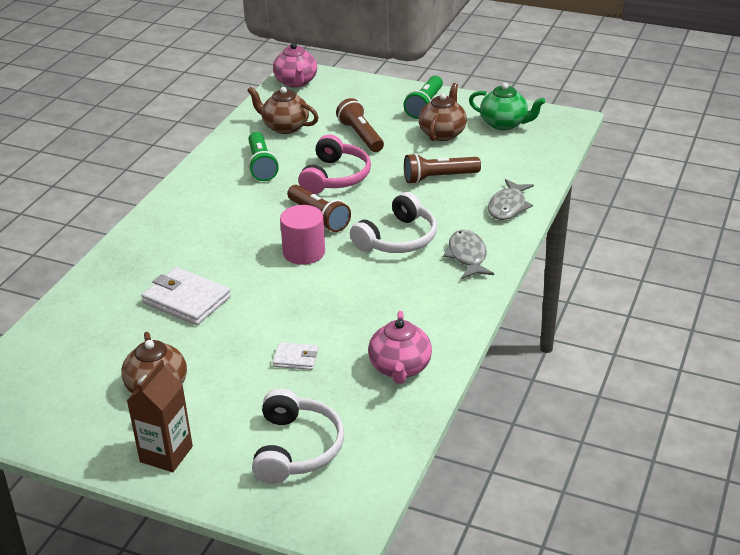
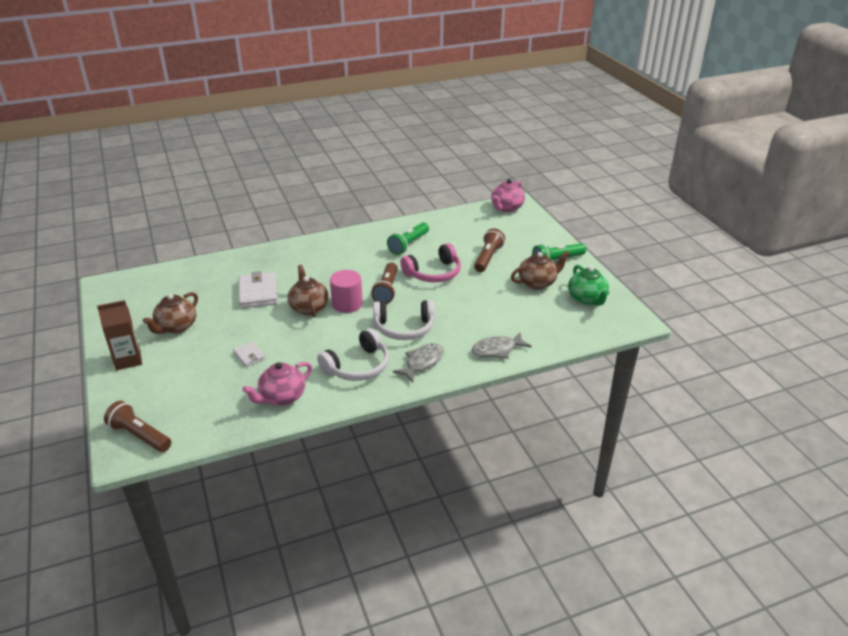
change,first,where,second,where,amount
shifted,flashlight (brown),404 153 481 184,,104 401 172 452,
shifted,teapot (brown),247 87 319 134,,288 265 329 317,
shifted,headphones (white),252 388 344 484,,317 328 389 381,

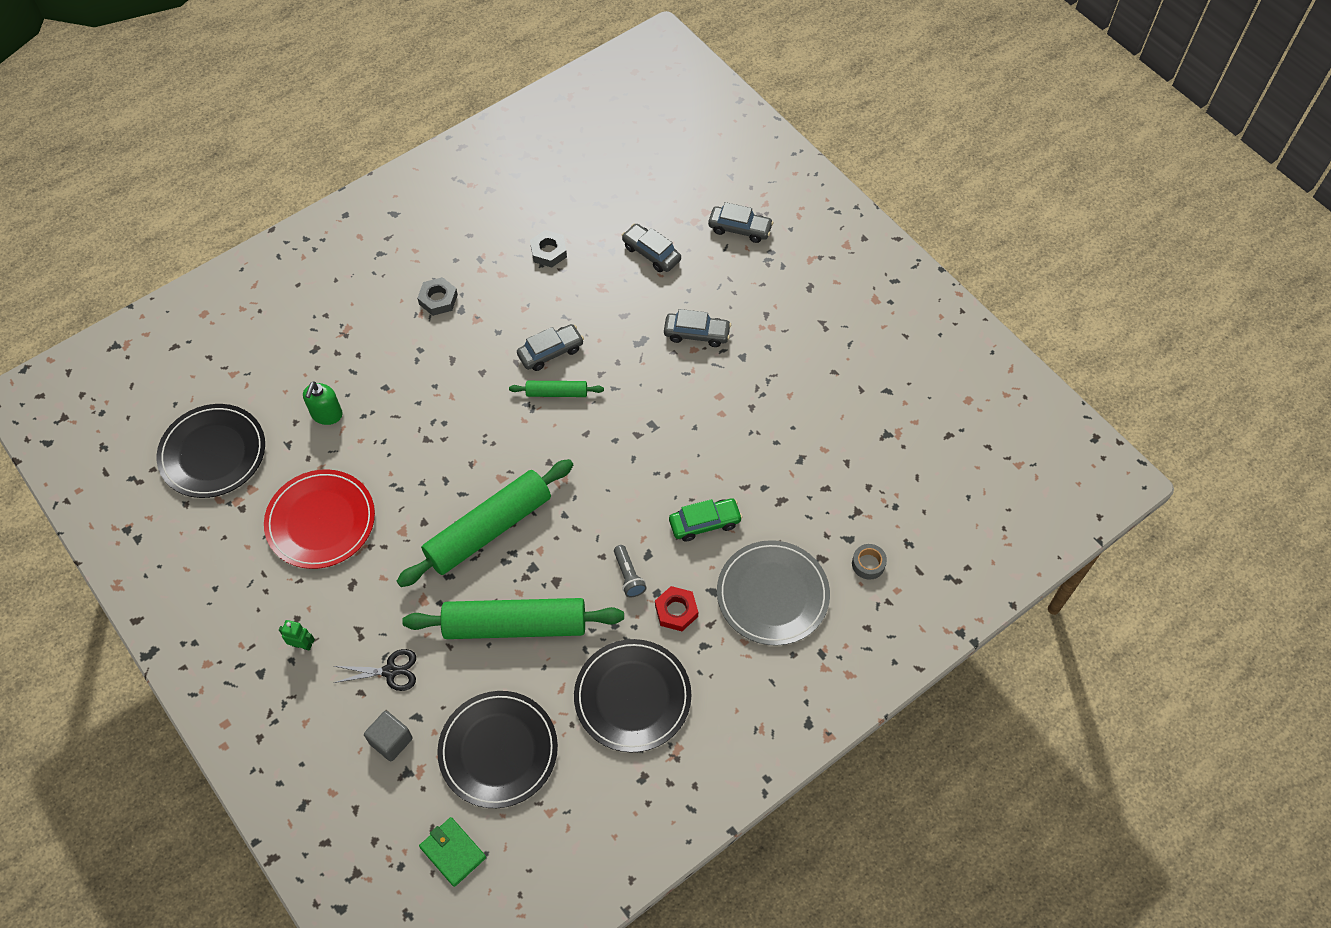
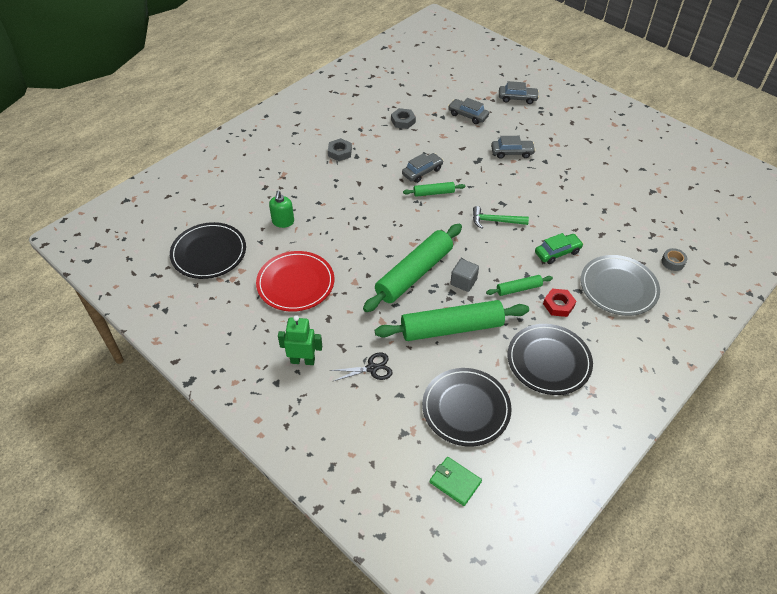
change,first,where,second,where,amount
scaled,robot (green),279 620 315 651,,278 315 322 365,x1.71
shifted,cube (grey),364 711 413 761,,450 259 479 292,
new,,,hammer (green),473 206 529 229,
swapped,flashlight (grey),614 545 647 597,rolling pin (green),486 275 553 296,

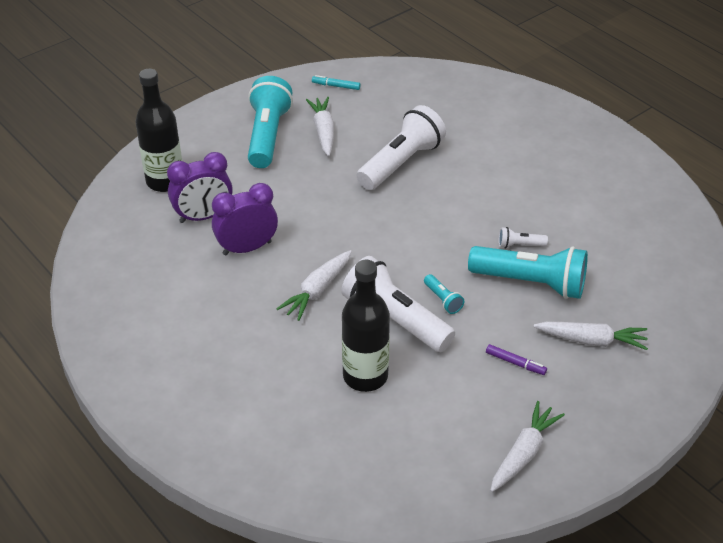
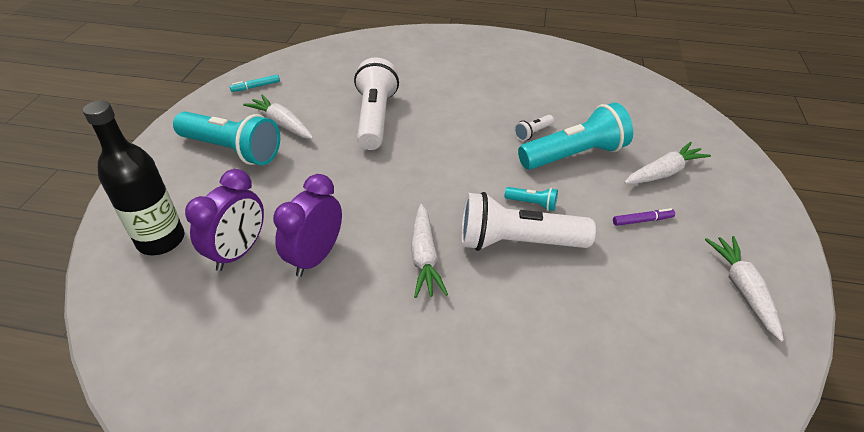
change,first,where,second,where,amount
rotated,flashlight (turquoise),248 76 293 168,,173 112 280 165,150 degrees clockwise
gone,bottle (black),342 260 390 392,,,

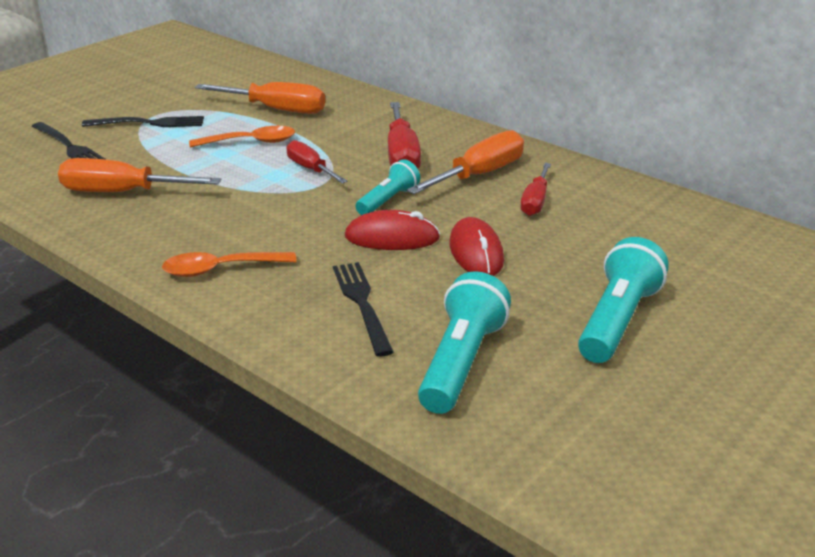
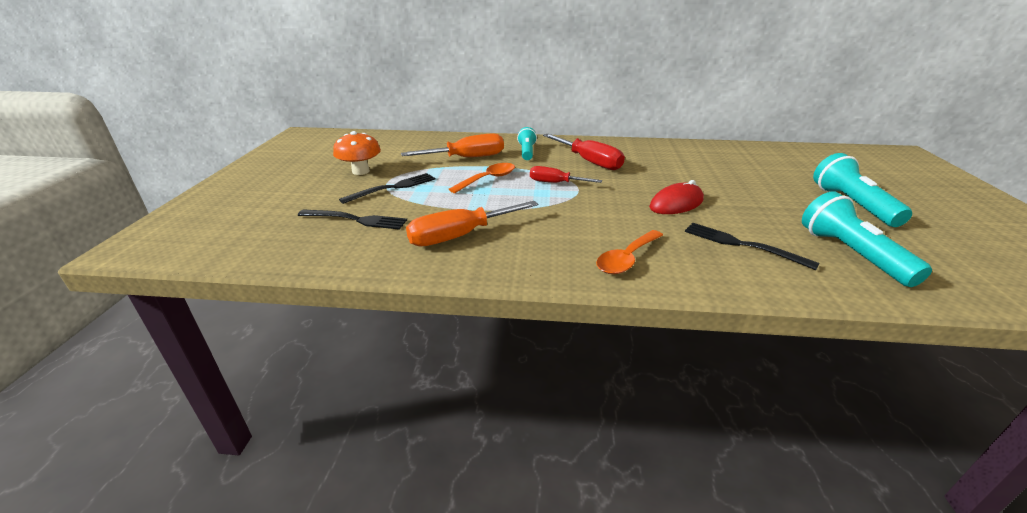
change,first,where,second,where,amount
new,,,mushroom (orange),333 131 381 175,
shifted,flashlight (turquoise),356 159 420 215,,517 127 537 160,
gone,screwdriver (orange),406 130 524 194,,,
gone,mouse (red),449 217 504 276,,,
gone,screwdriver (red),521 163 551 216,,,

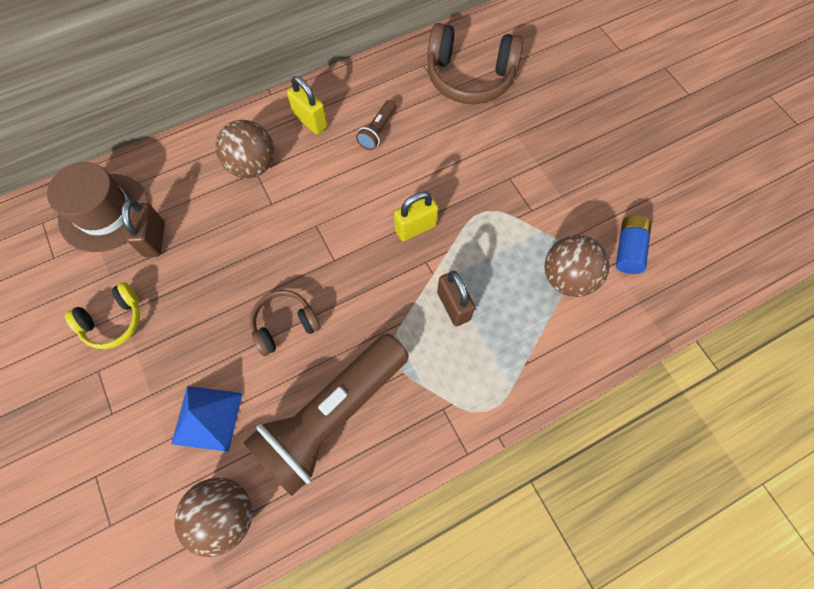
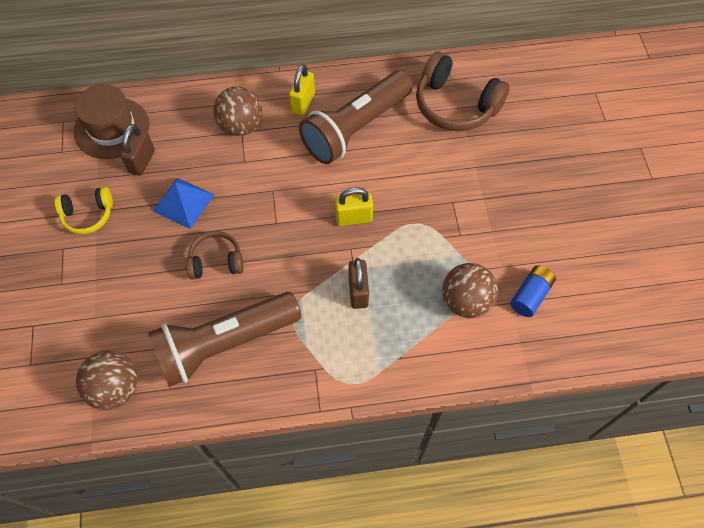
change,first,where,second,where,amount
shifted,pyramid (blue),171 386 243 452,,153 178 214 229,
rotated,padlock (yellow),287 76 328 134,,289 64 315 116,45 degrees clockwise
scaled,flashlight (brown),356 100 396 150,,299 70 413 164,x2.44

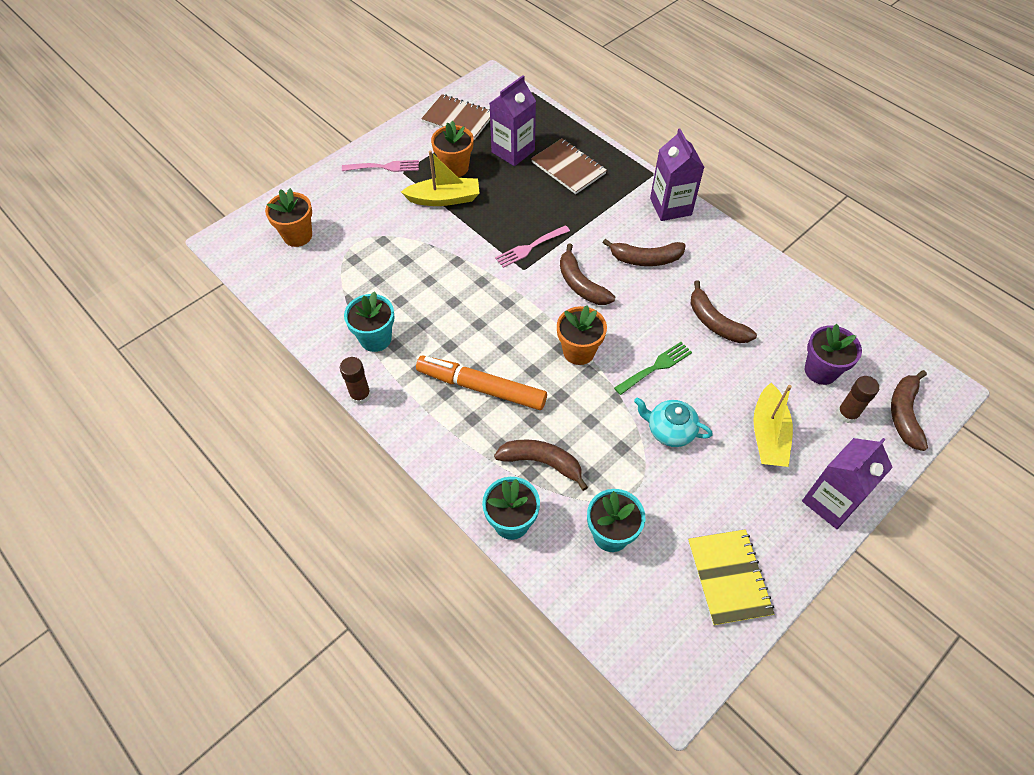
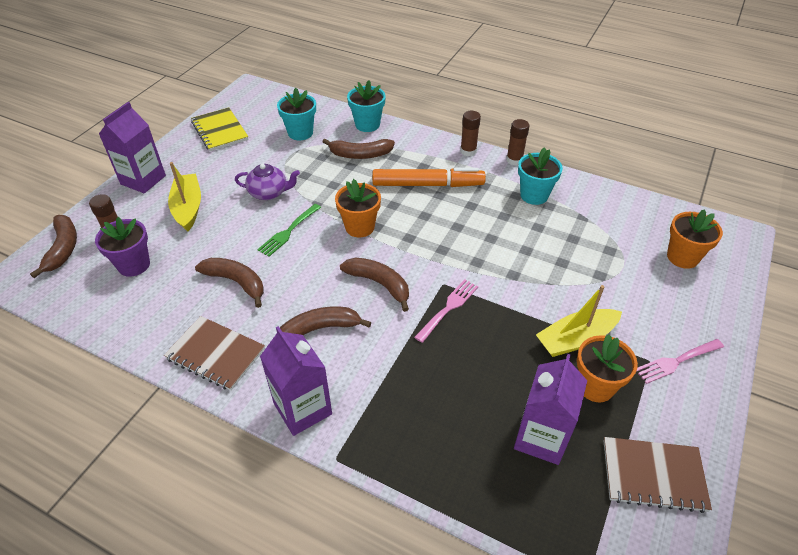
change,first,where,second,where,amount
shifted,notebook (brown),531 139 607 194,,164 316 265 391,
repainted,teapot (turquoise),634 398 713 447,teapot (purple),235 164 300 200,
new,,,glue stick (brown),460 111 481 156,

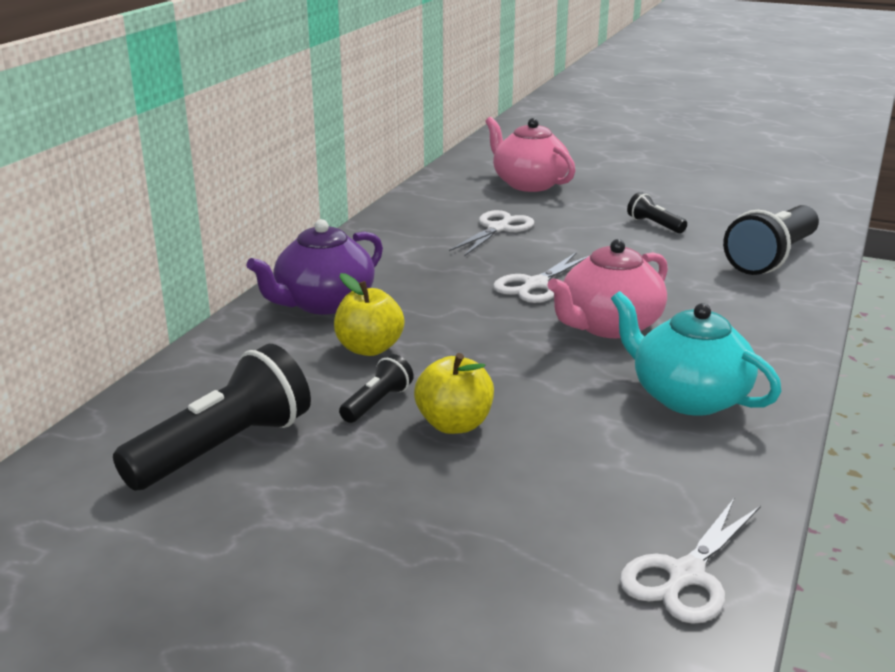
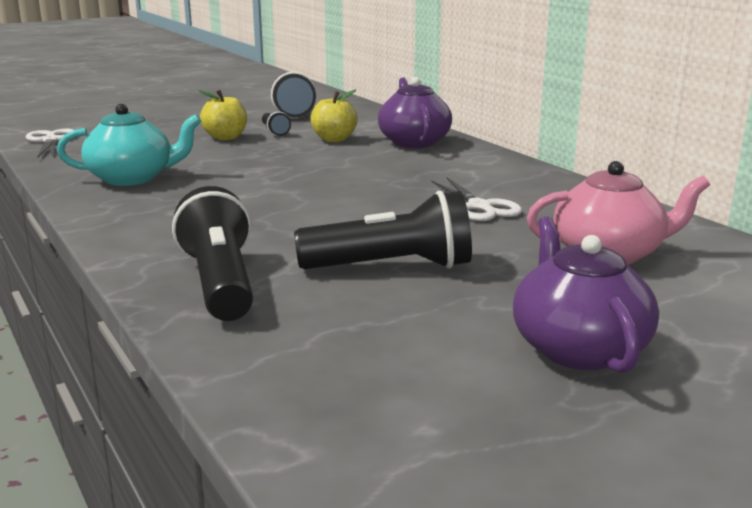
change,first,where,second,where,amount
scaled,flashlight (black),627 192 687 233,,294 190 472 269,x2.05
new,,,teapot (purple),513 217 659 373,
gone,scissors (white),493 252 589 303,,,
gone,teapot (pink),547 239 668 338,,,

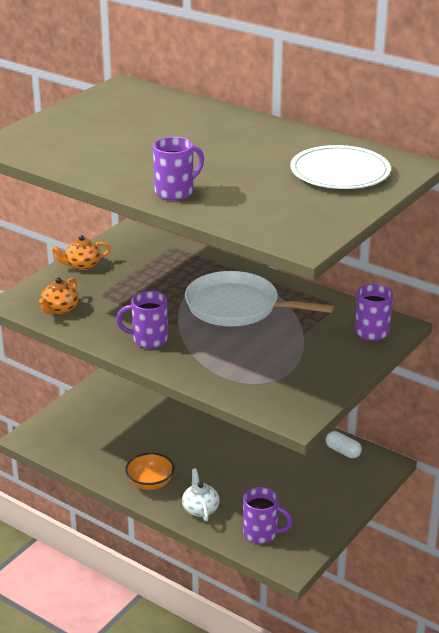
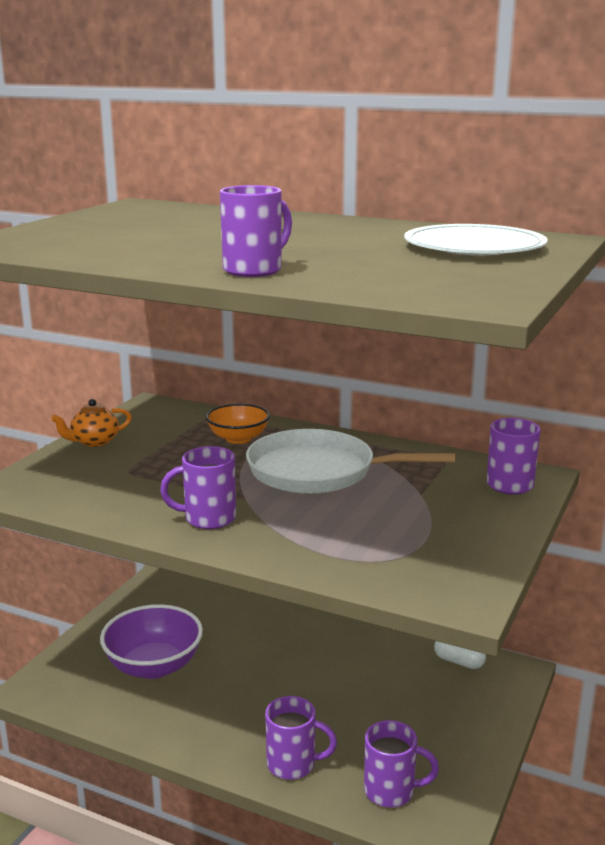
change,first,where,second,where,amount
new,,,bowl (purple),100 604 203 679,
shifted,bowl (orange),125 453 174 490,,206 404 270 444,
swapped,teapot (white),182 468 220 521,mug (purple),265 696 337 780,
gone,teapot (orange),39 277 79 314,,,

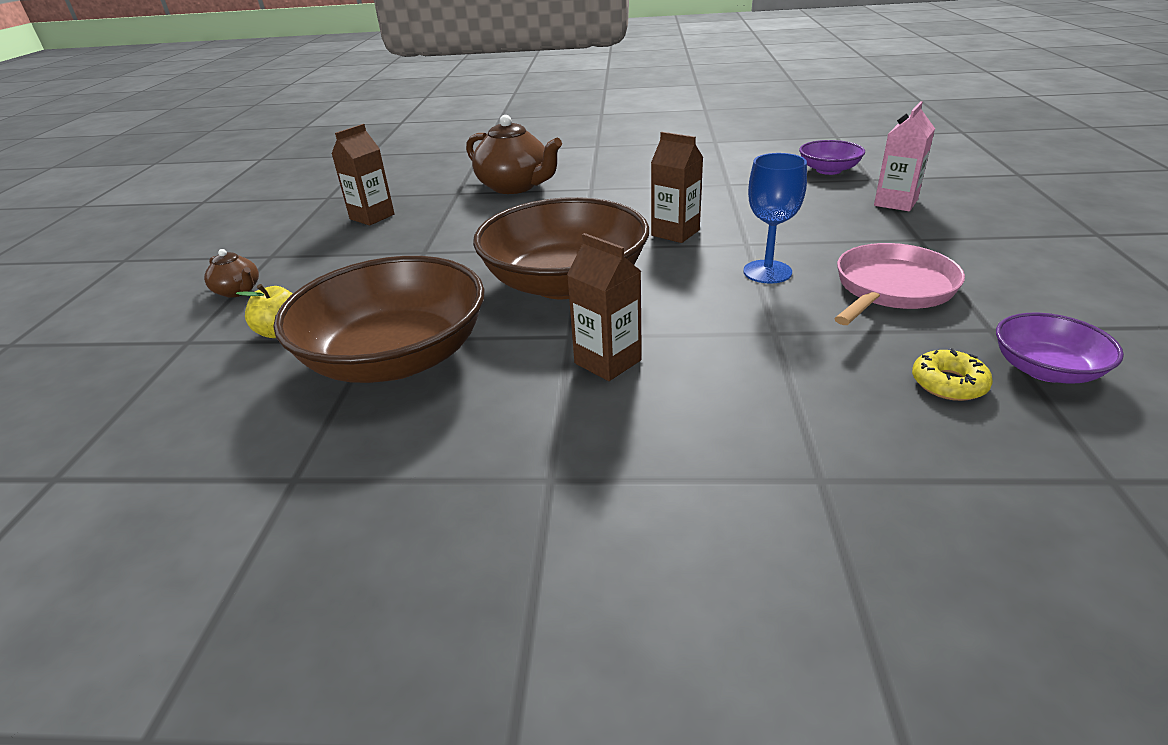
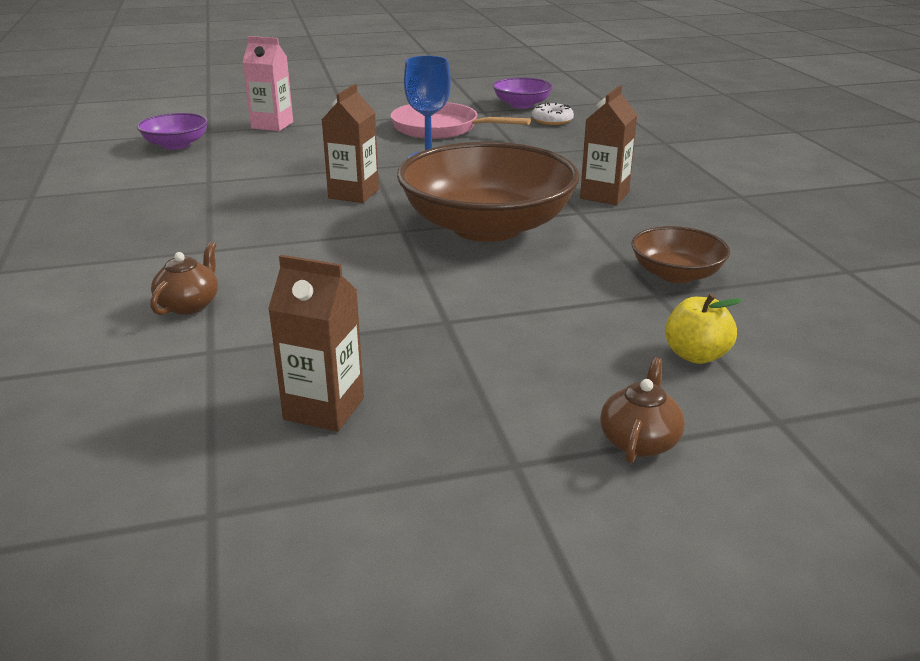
change,first,where,second,where,amount
scaled,teapot (brown),466 115 562 194,,150 242 218 315,x0.51
repainted,donut (yellow),912 348 993 401,donut (white),532 103 574 125,
scaled,bowl (brown),273 256 485 383,,631 226 730 283,x0.48

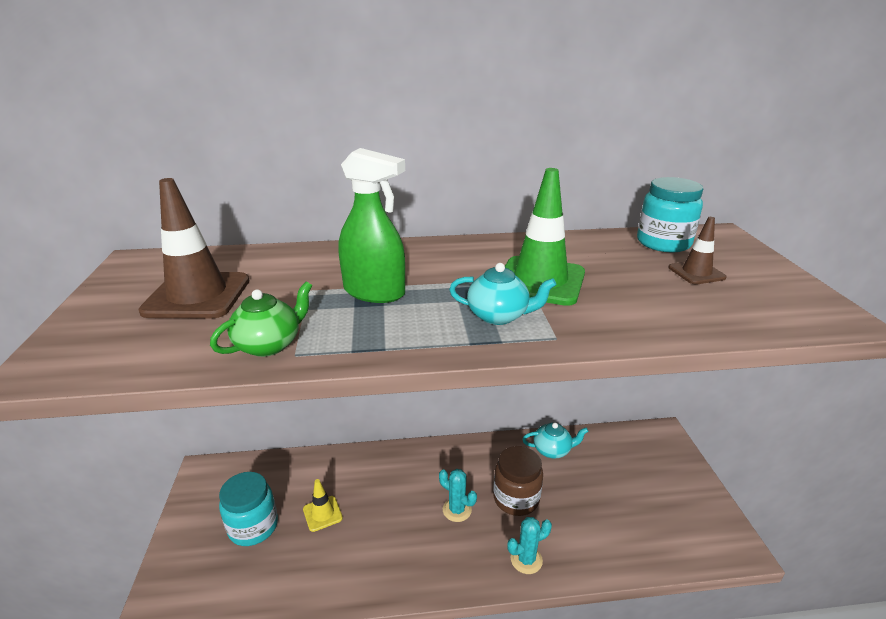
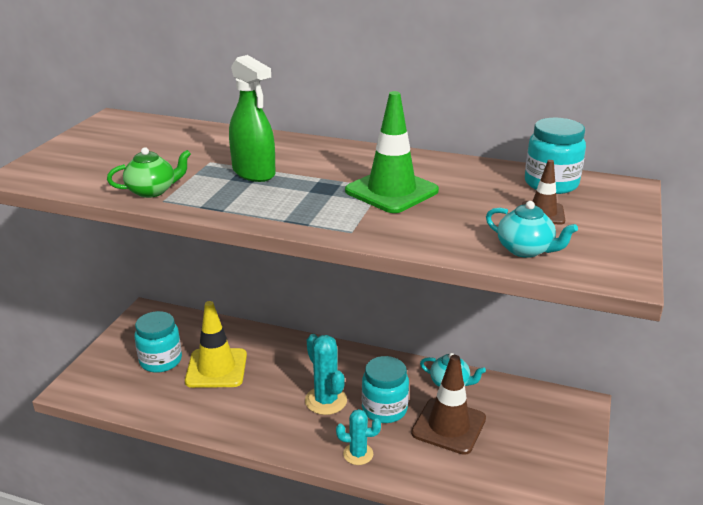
change,first,where,second,where,amount
scaled,traffic cone (yellow),303 479 343 532,,185 301 247 388,x1.87
scaled,cactus (turquoise),439 469 477 522,,305 334 347 415,x1.52
repainted,jar (brown),493 446 543 516,jar (turquoise),362 356 409 423,
shifted,traffic cone (brown),138 178 250 319,,411 355 486 455,
shifted,teapot (turquoise),449 263 556 325,,486 201 578 258,

